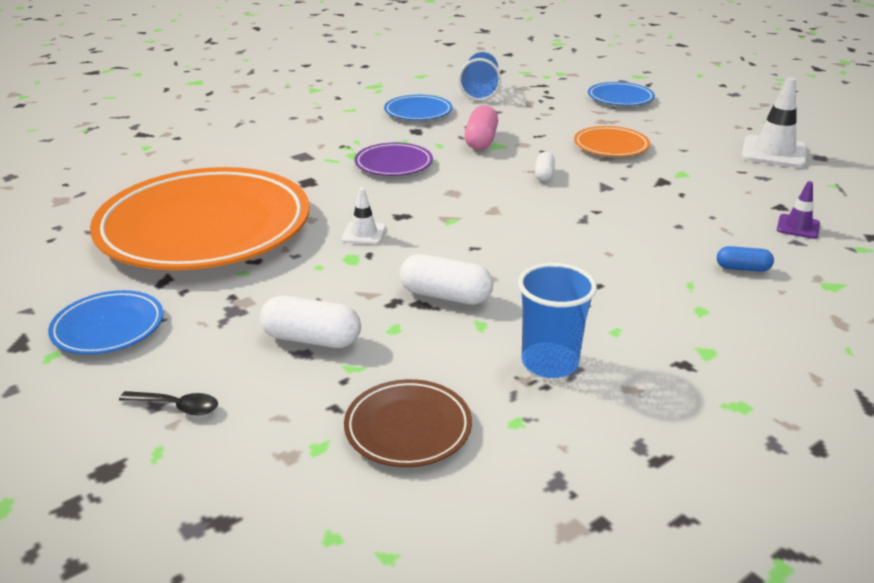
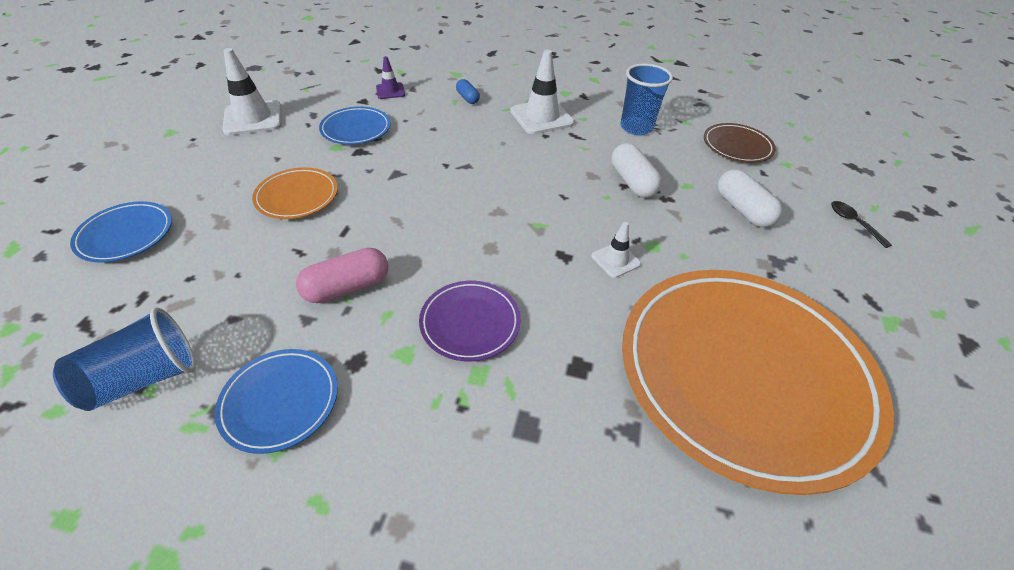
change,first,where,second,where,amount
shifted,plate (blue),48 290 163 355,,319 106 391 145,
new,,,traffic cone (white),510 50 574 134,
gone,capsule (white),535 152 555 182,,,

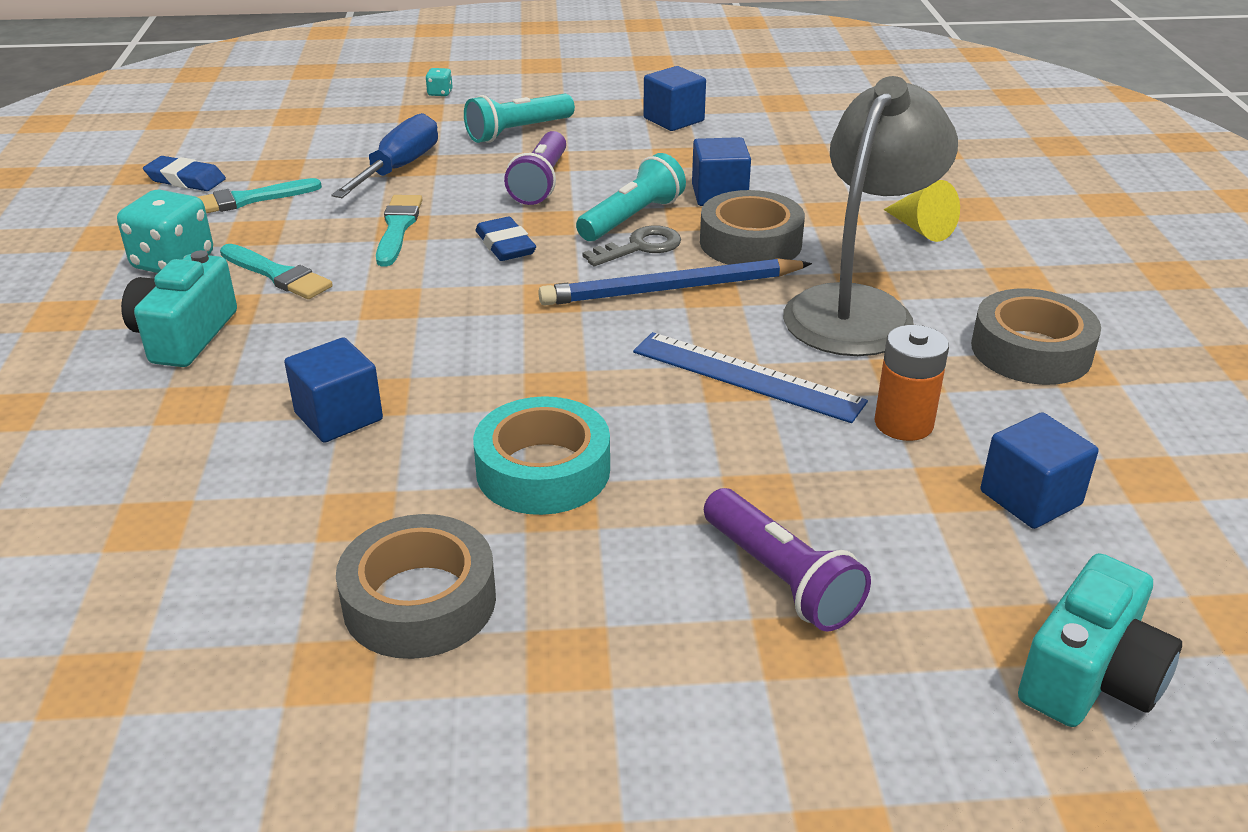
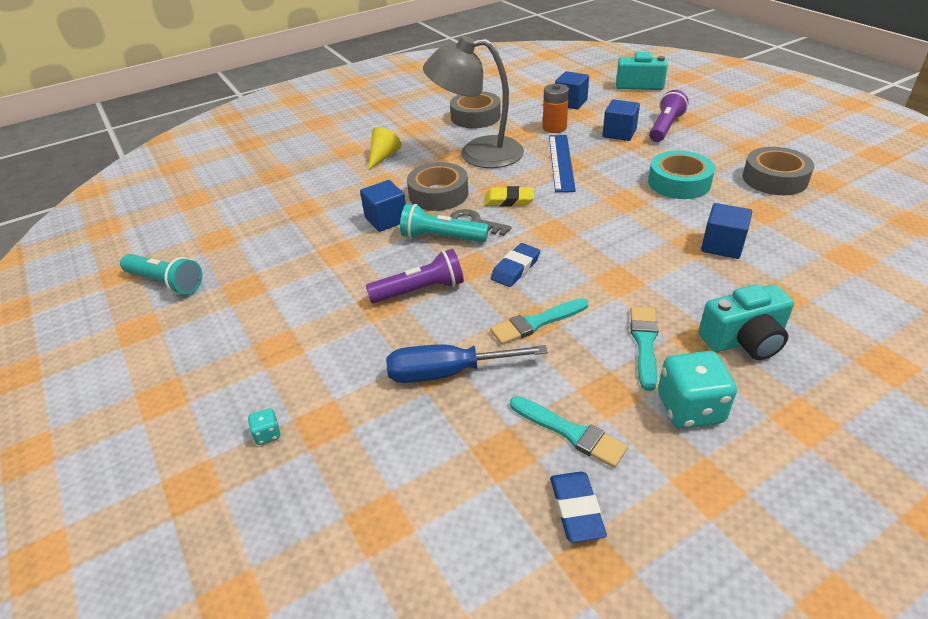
change,first,where,second,where,amount
shifted,flashlight (turquoise),464 93 575 143,,120 254 202 294,
swapped,pencil (blue),538 258 812 306,eraser (yellow),484 186 534 207,
shifted,cube (blue),643 66 706 131,,603 100 640 141,

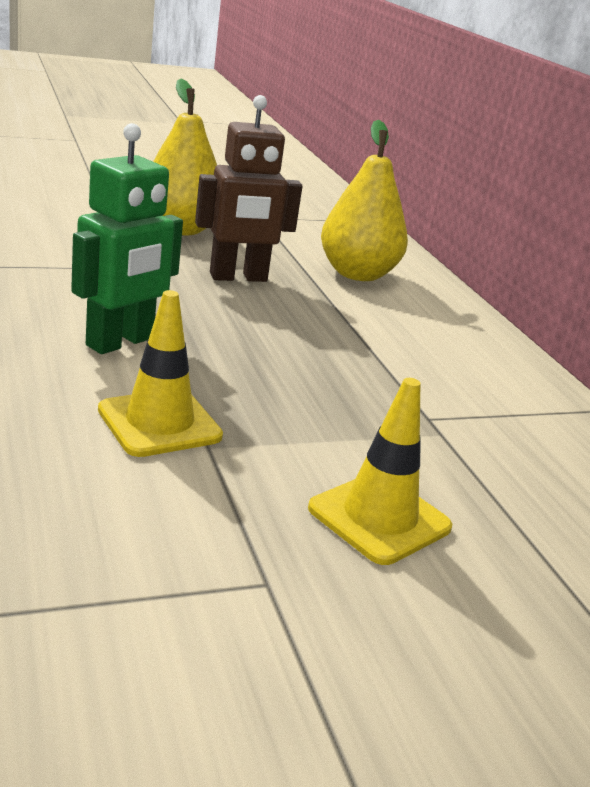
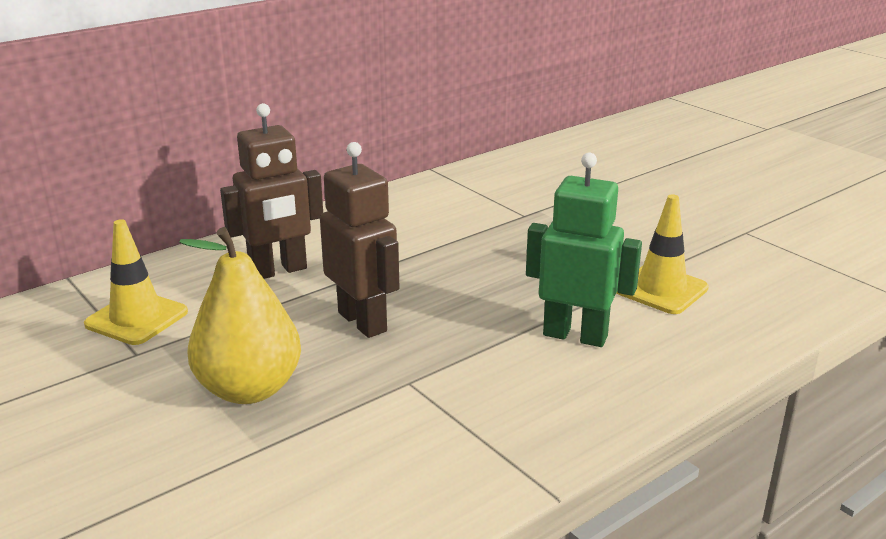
change,first,where,second,where,amount
shifted,traffic cone (yellow),308 378 452 565,,84 219 188 345,
swapped,pear (yellow),321 120 408 281,robot (brown),220 103 323 279,

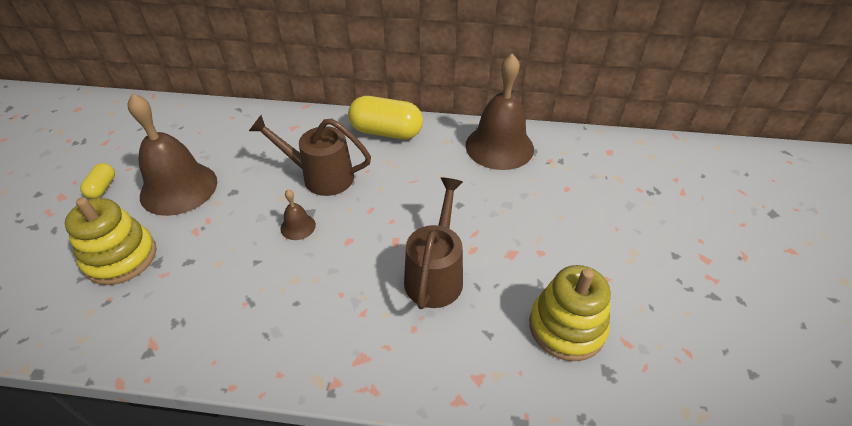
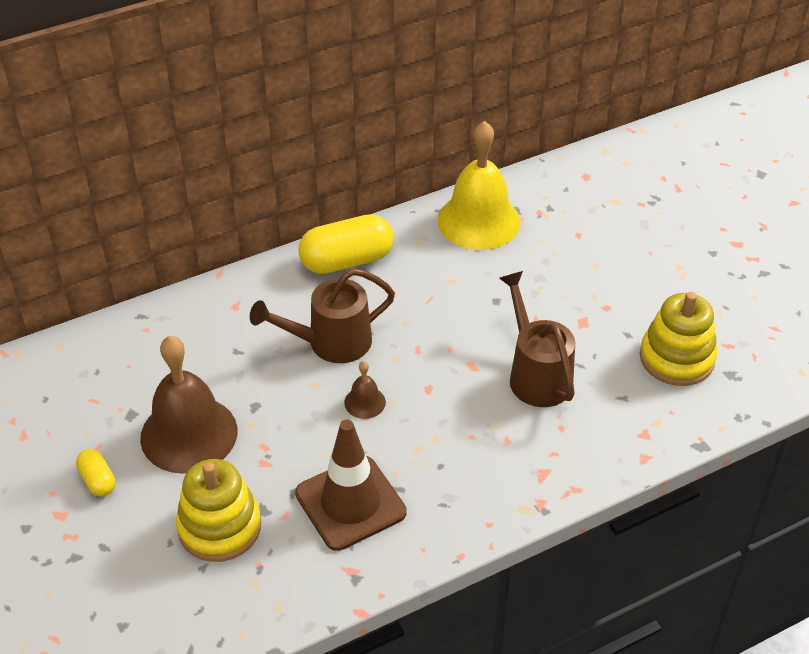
change,first,where,second,where,amount
new,,,traffic cone (brown),295 420 407 551,
repainted,bell (brown),465 53 534 170,bell (yellow),437 121 521 250,

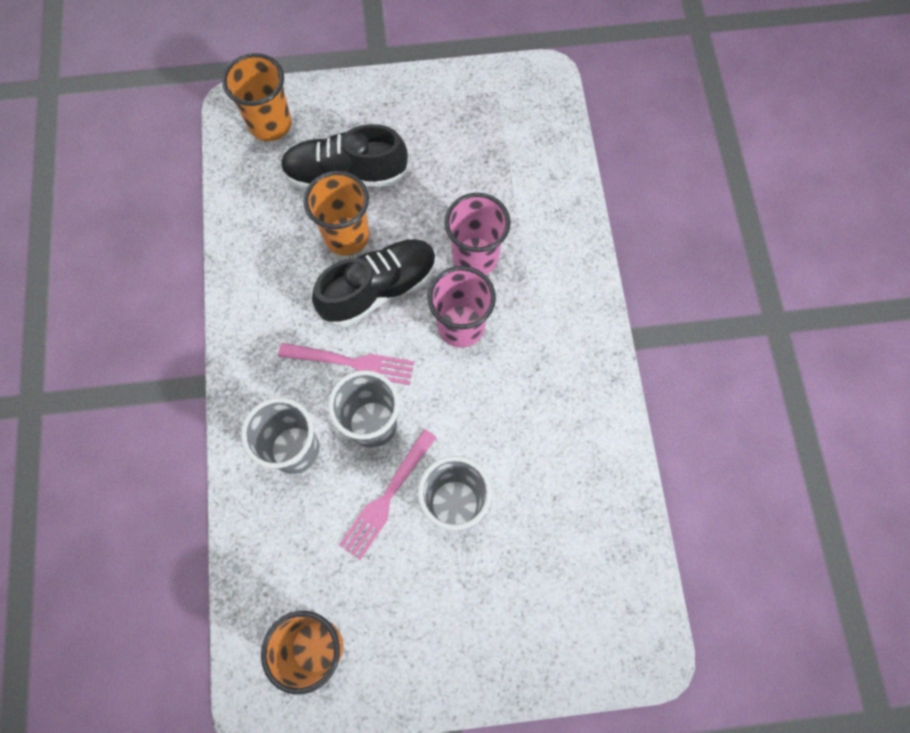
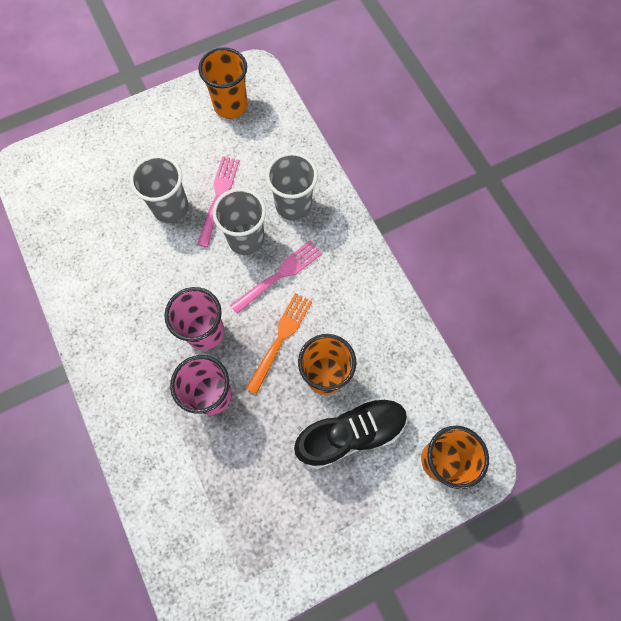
change,first,where,second,where,amount
rotated,fork (pink),278 343 414 385,,230 240 322 314,150 degrees clockwise
swapped,shoe (black),312 239 437 327,fork (orange),246 293 312 394,

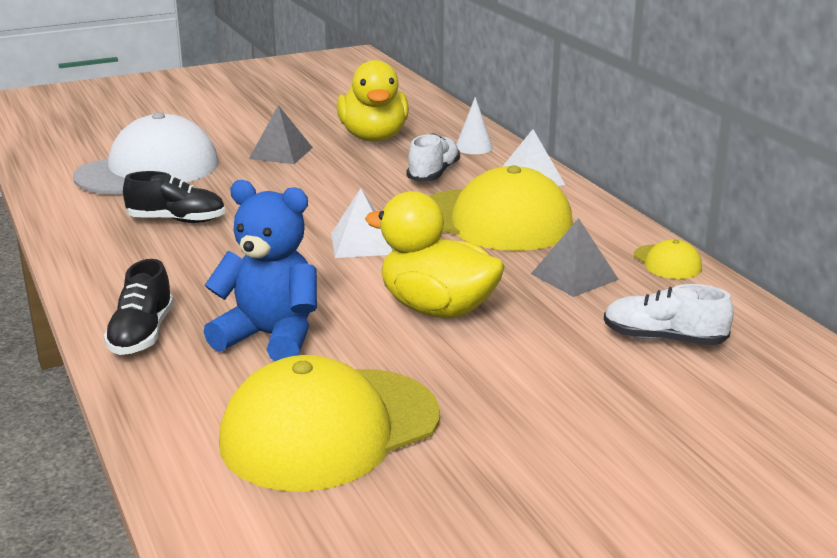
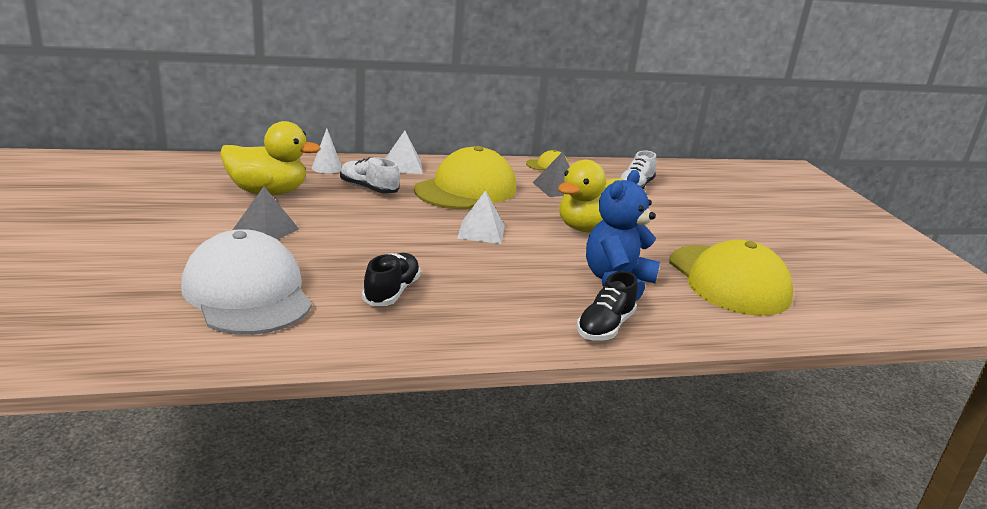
change,first,where,second,where,amount
rotated,shoe (black),104 259 174 355,,577 271 638 341,105 degrees clockwise

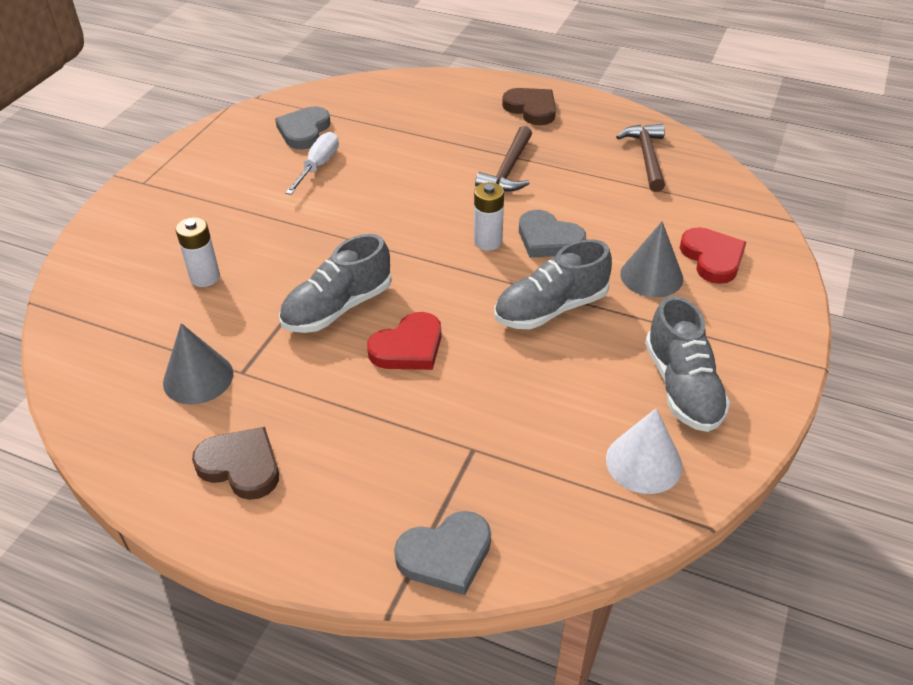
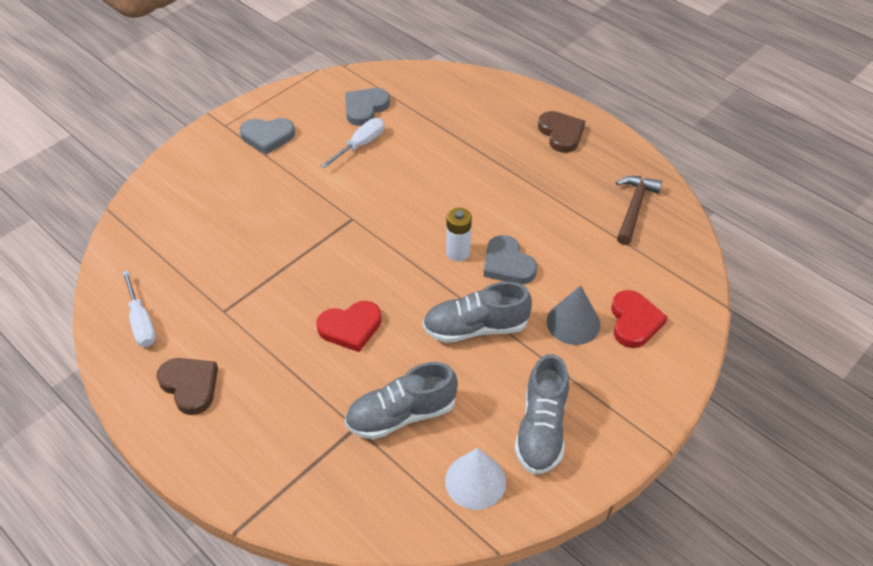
change,first,where,second,where,amount
new,,,screwdriver (white),122 270 156 347,
shifted,heart (grey),394 511 491 595,,239 118 295 155,
shifted,shoe (grey),279 234 392 333,,345 362 458 439,
gone,cone (grey),163 323 233 405,,,
gone,battery (white),176 217 220 287,,,
gone,hammer (brown),475 126 532 192,,,

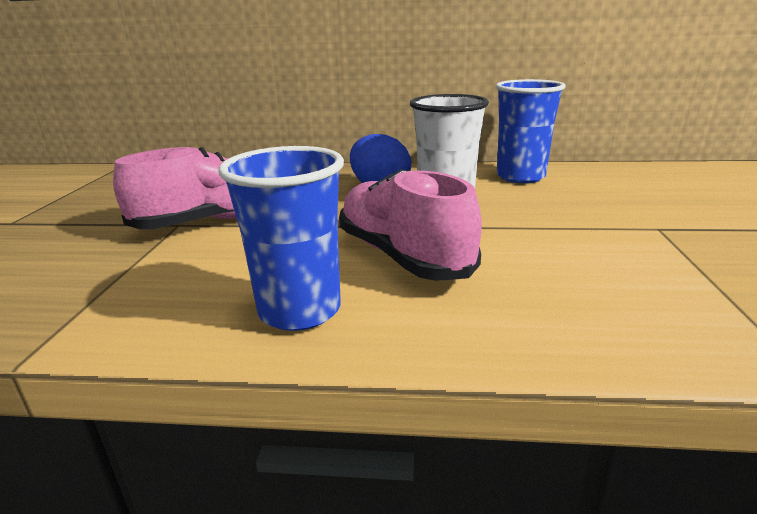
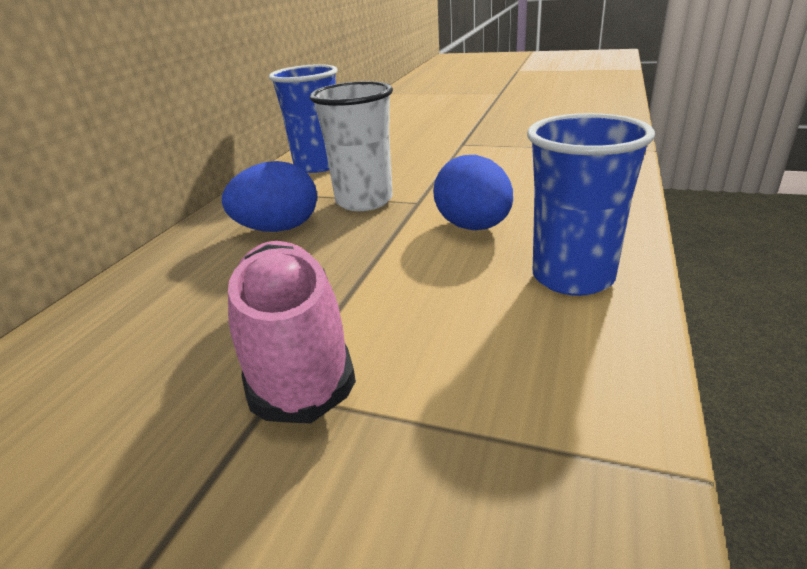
change,first,where,second,where,amount
swapped,shoe (pink),339 169 482 281,egg (blue),433 155 513 230,

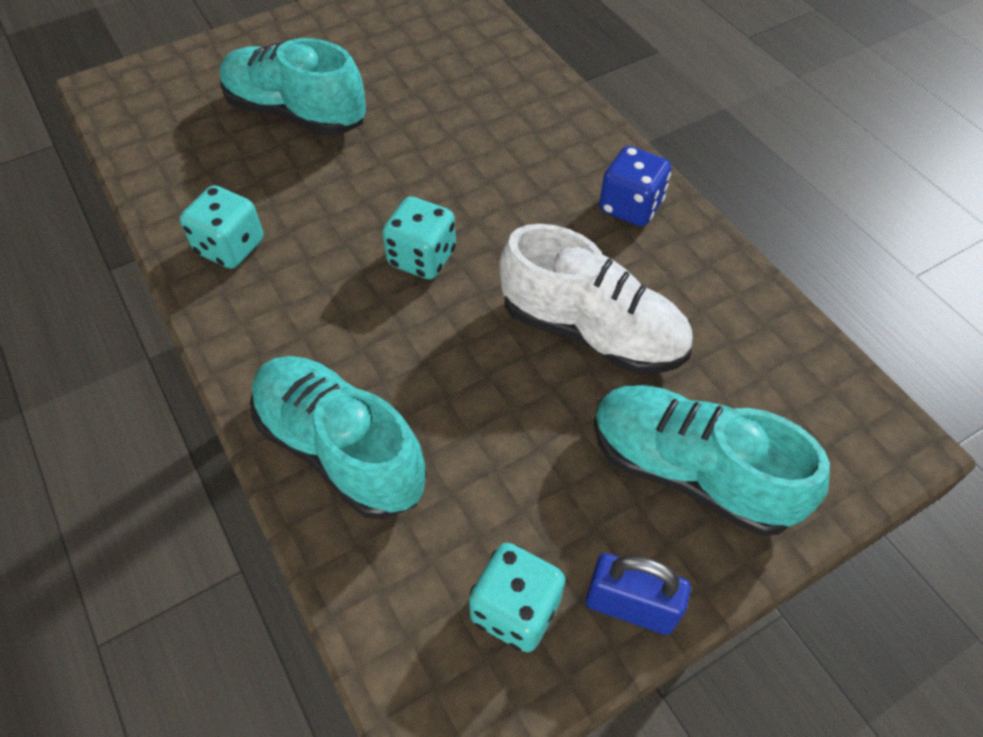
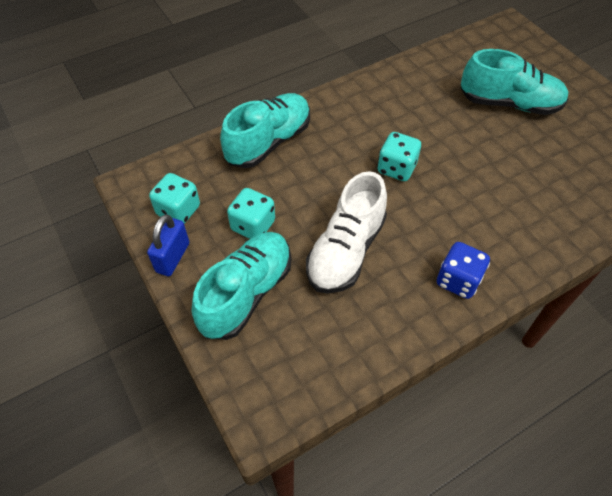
change,first,where,second,where,amount
shifted,dice (turquoise),180 186 264 269,,227 188 275 239,
rotated,shoe (turquoise),220 38 366 136,,461 49 568 115,75 degrees clockwise

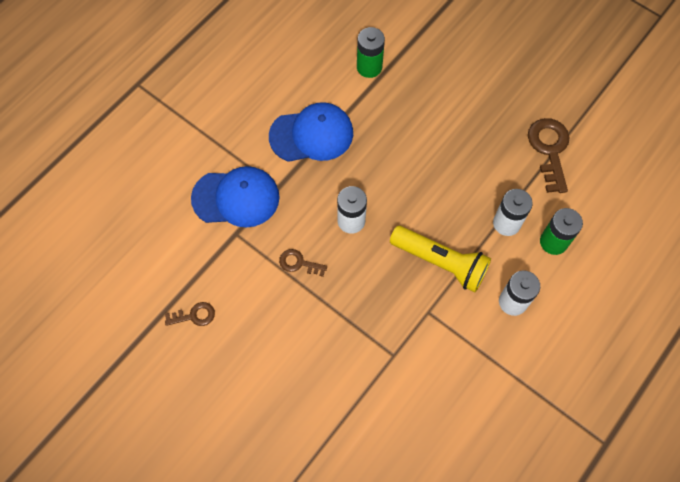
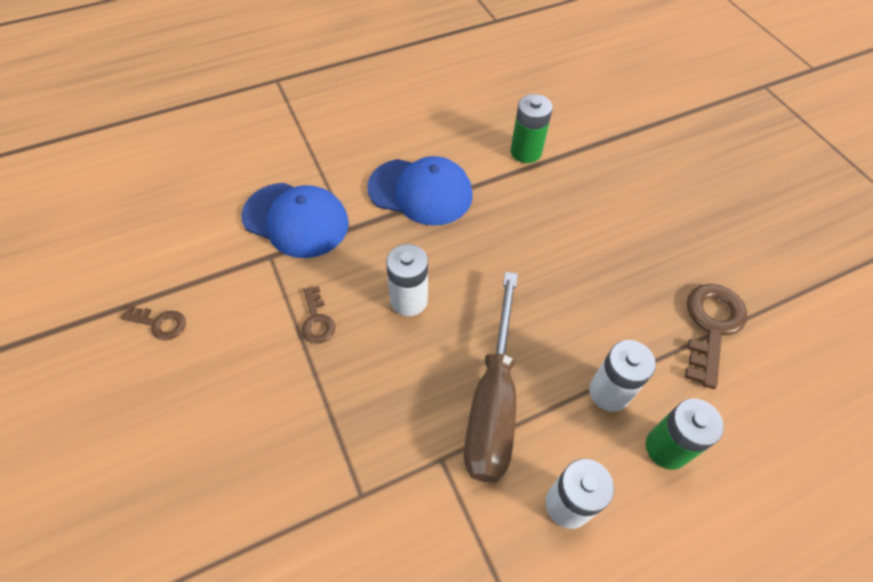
change,first,where,second,where,amount
rotated,key (brown),279 249 327 277,,302 286 335 344,150 degrees counterclockwise
swapped,flashlight (yellow),390 226 491 292,screwdriver (brown),464 272 518 482,

